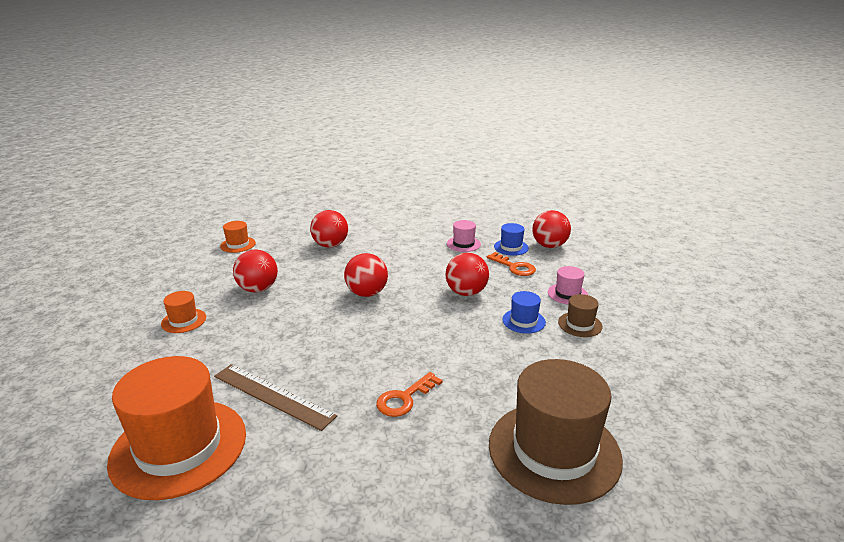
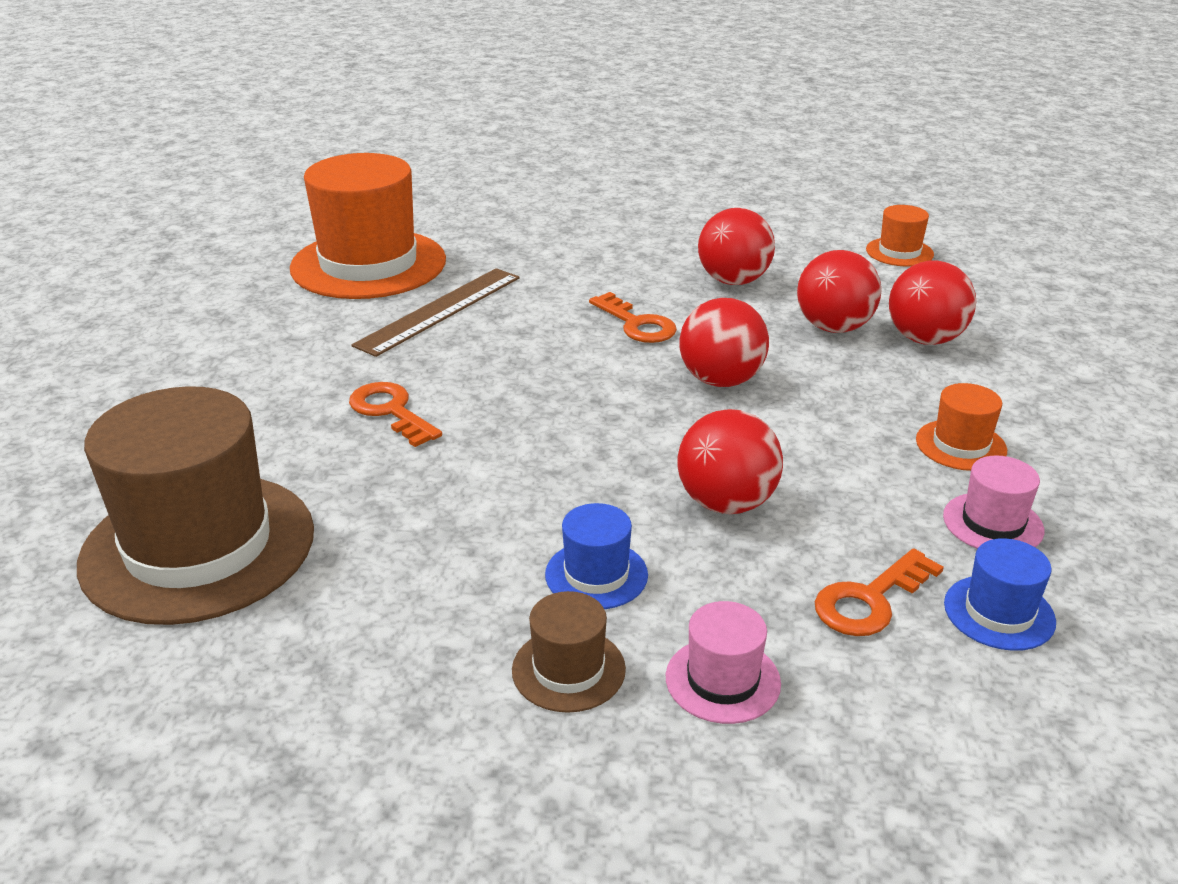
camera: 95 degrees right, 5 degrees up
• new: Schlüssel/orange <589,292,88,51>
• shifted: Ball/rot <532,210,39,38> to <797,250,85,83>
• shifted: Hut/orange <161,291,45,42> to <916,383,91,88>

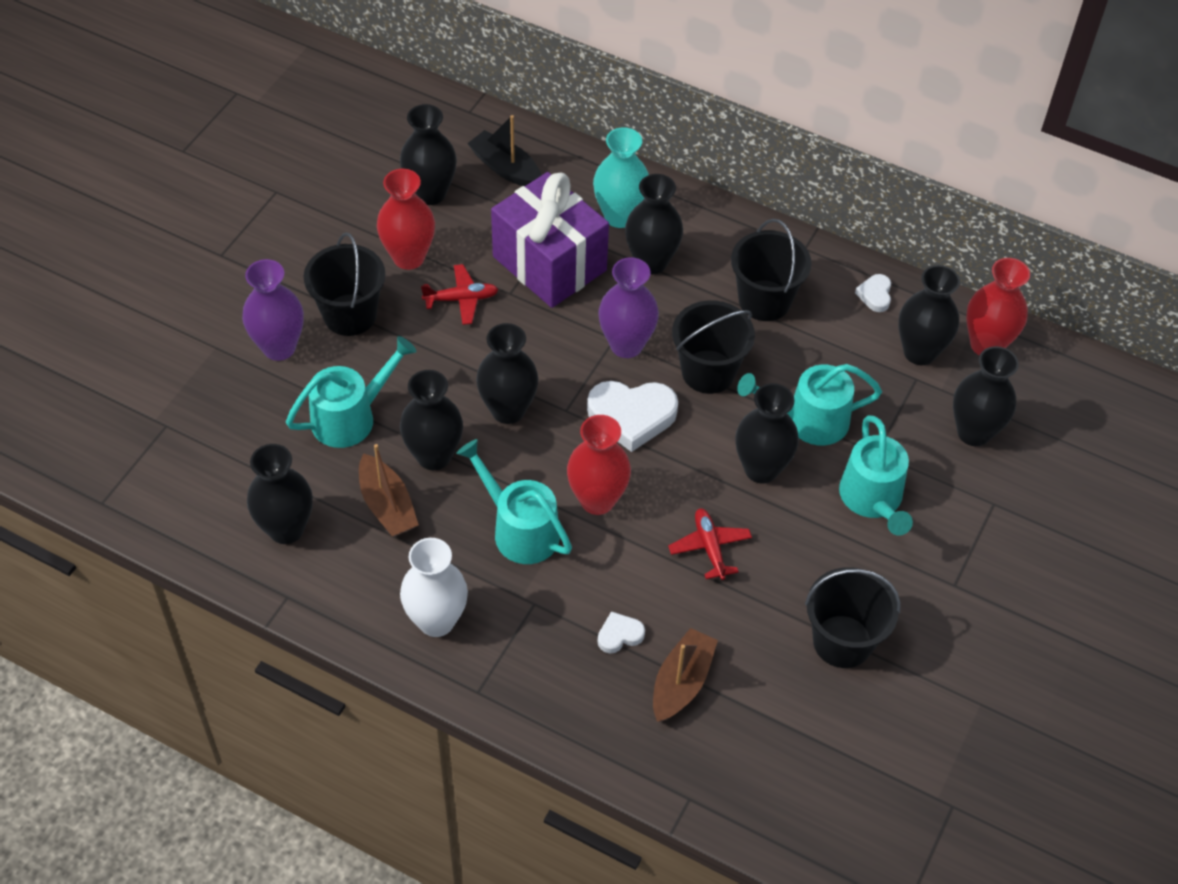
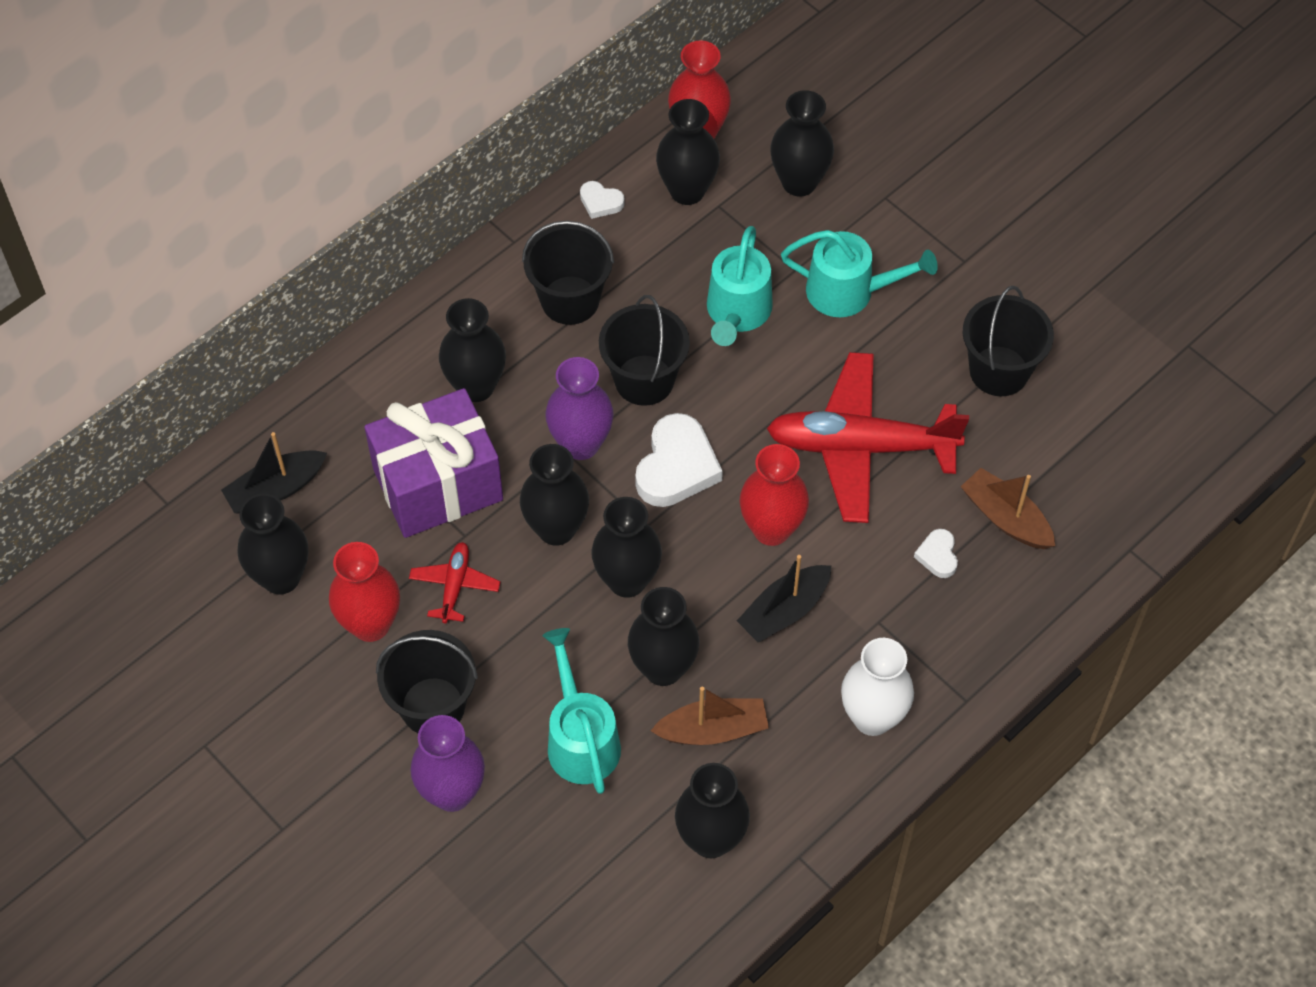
camera: 70 degrees left, 5 degrees up
• shifted: Vase/schwarz <735,383,64,101> to <520,444,69,102>
• swapped: Gießkanne/türkis <456,439,116,125> to Boot/schwarz <737,555,95,87>
• scaled: Flugzeug/rot <668,508,84,72> = <767,352,202,171> x2.21
• gone: Vase/türkis <593,127,56,101>

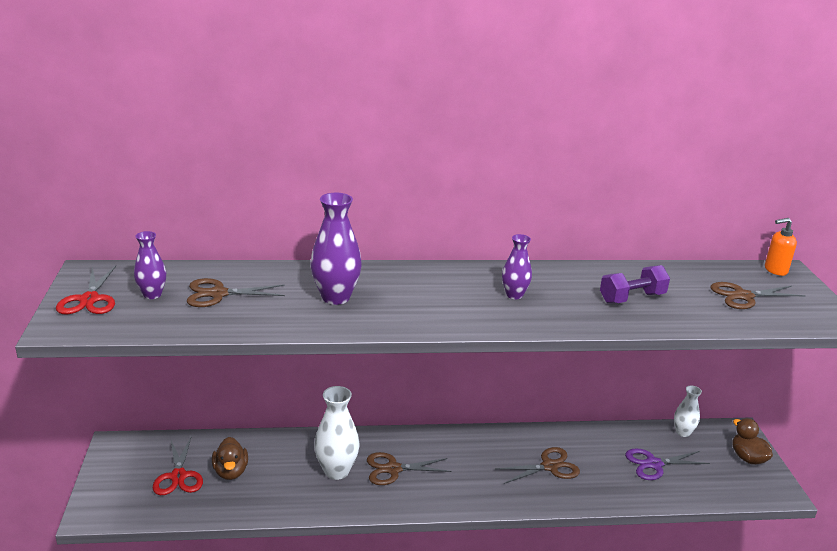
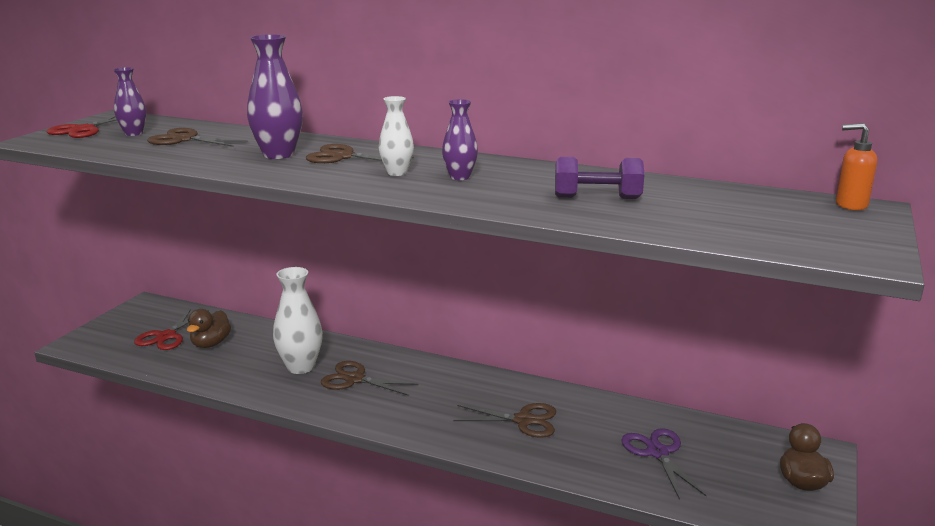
camera: 30 degrees right, 5 degrees down
• shifted: Schere/braun <711,282,95,27> to <306,144,108,19>
• shifted: Vase/weiß <674,386,28,51> to <379,96,35,80>
• rotated: Schere/lila <625,449,85,31> = <621,428,86,72> 60 degrees clockwise

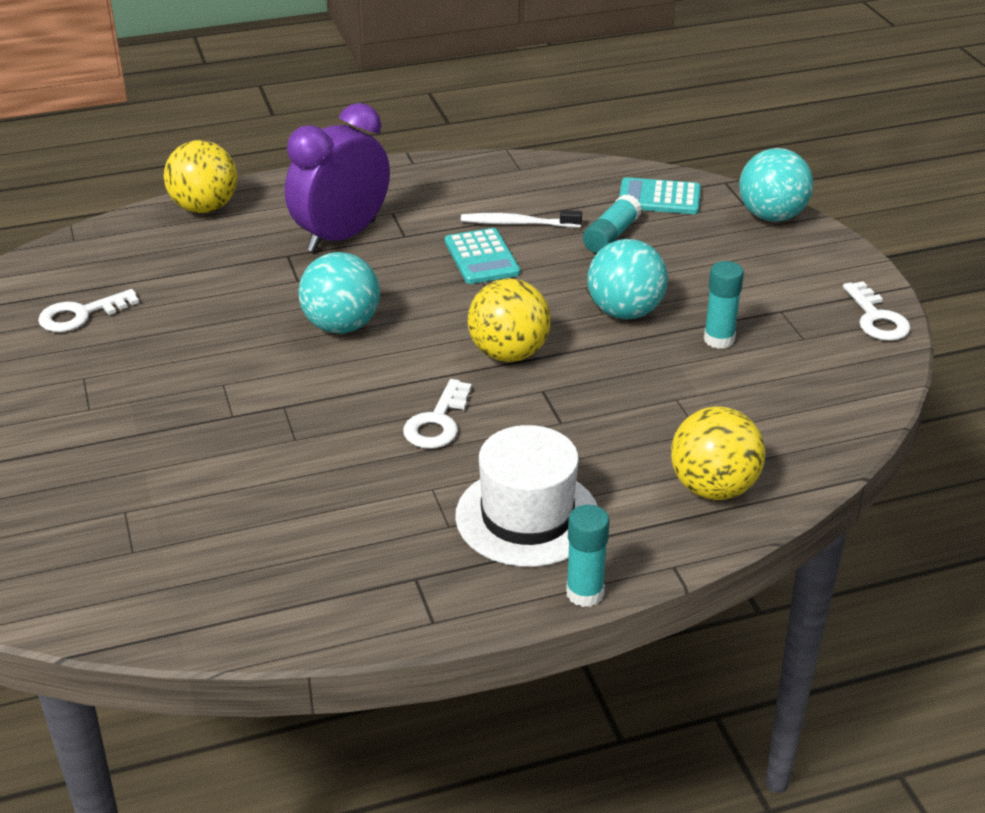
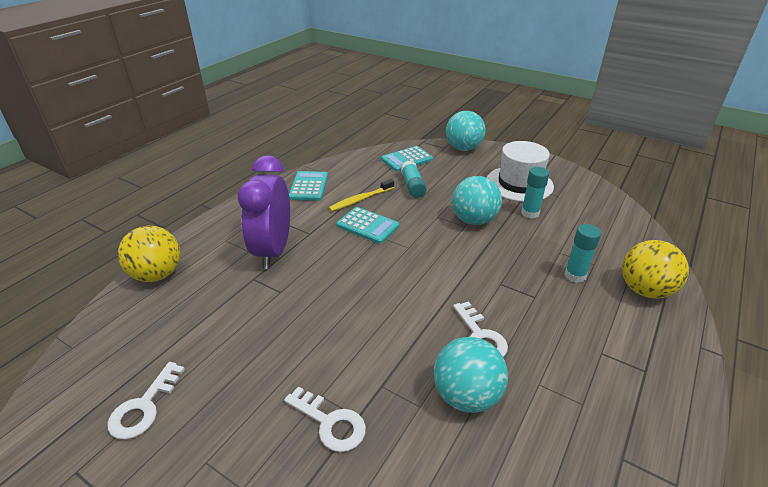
camera: 40 degrees left, 0 degrees up
• shifted: Schlüssel/weiß <843,282,68,59> to <284,386,82,66>
• new: Taschenrechner/türkis <289,171,39,30>
• repainted: Zahnbürste/weiß <461,210,121,18> to Zahnbürste/gelb <329,179,65,33>
• shifted: Ball/türkis <298,252,82,82> to <434,337,74,76>
• shifted: Hut/weiß <455,425,142,142> to <487,141,67,61>
• shifted: Klebestift/türkis <566,505,44,102> to <565,224,36,59>
• gone: Ball/gelb <468,278,83,84>

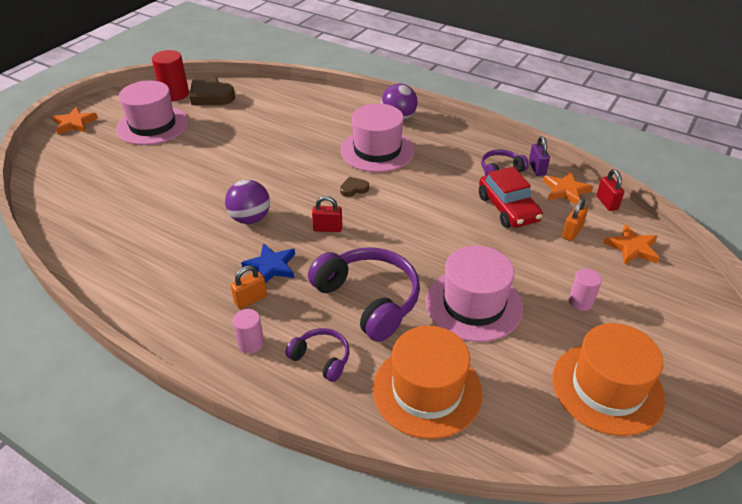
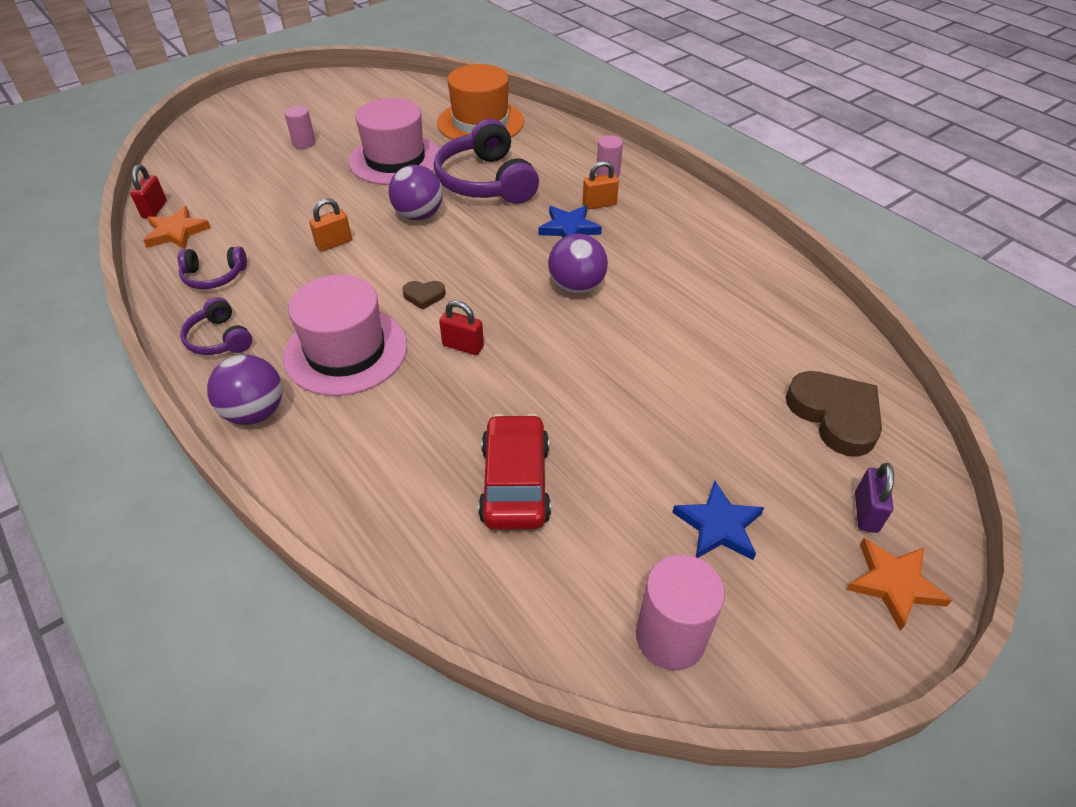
camera: 160 degrees left, 5 degrees up
• shifted: Kopfhörer/lila <285,328,65,54> to <180,297,72,58>
• shifted: Vorhängeschloss/orange <562,199,26,42> to <309,198,43,54>
• new: Ball/lila <389,165,54,55>
• shifted: Vorhängeschloss/rot <312,196,30,36> to <439,300,45,55>
• shifted: Auto/rot <479,167,64,61> to <478,414,73,116>
• repainted: Vollzylinder/rot <152,50,37,51> to Vollzylinder/rosa <636,555,89,115>
• swapped: Hut/rosa <116,80,73,65> to Stern/blau <672,481,92,79>
• shifted: Herz/braun <190,75,45,30> to <786,371,96,86>
• shifted: Vorhängeschloss/lila <529,136,21,40> to <855,463,39,70>
• gone: Hut/orange <552,323,113,113>
• gone: Stern/orange <604,224,55,41>

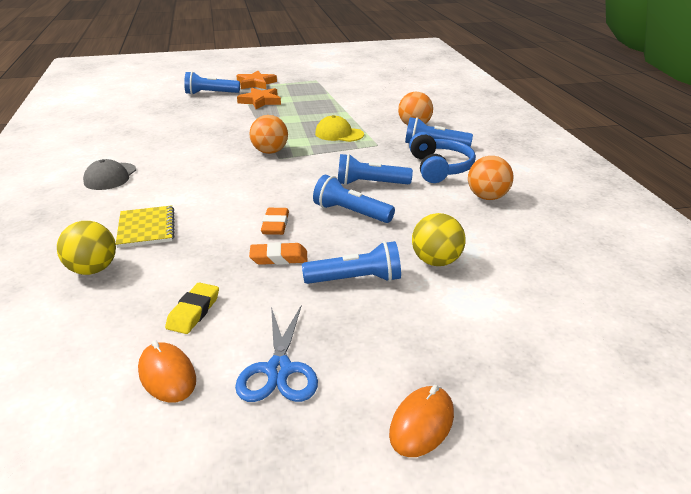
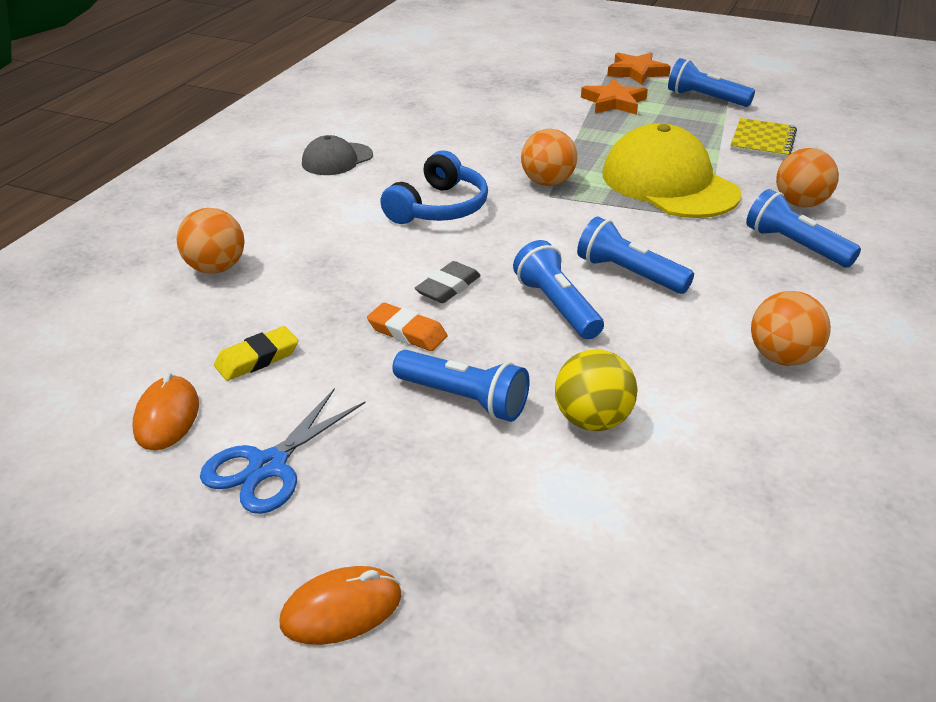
camera: 35 degrees right, 5 degrees up
• repainted: Ball/gelb <57,221,59,54> to Ball/orange <176,208,69,66>
• shifted: Kopfhörer/blau <409,132,67,51> to <380,150,108,74>
• repainted: Radiergummi/orange <261,208,28,27> to Radiergummi/grau <415,261,66,42>
• scaled: Kappe/gelb <315,115,49,27> = <602,123,139,95> x1.90
• shifted: Taschenlampe/blau <184,71,56,24> to <668,58,87,49>
• shifted: Notizbuch/gelb <116,205,59,43> to <730,118,67,40>

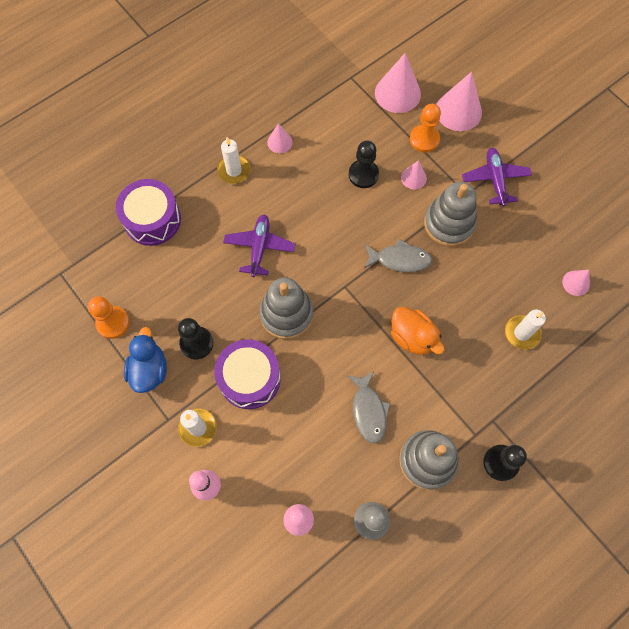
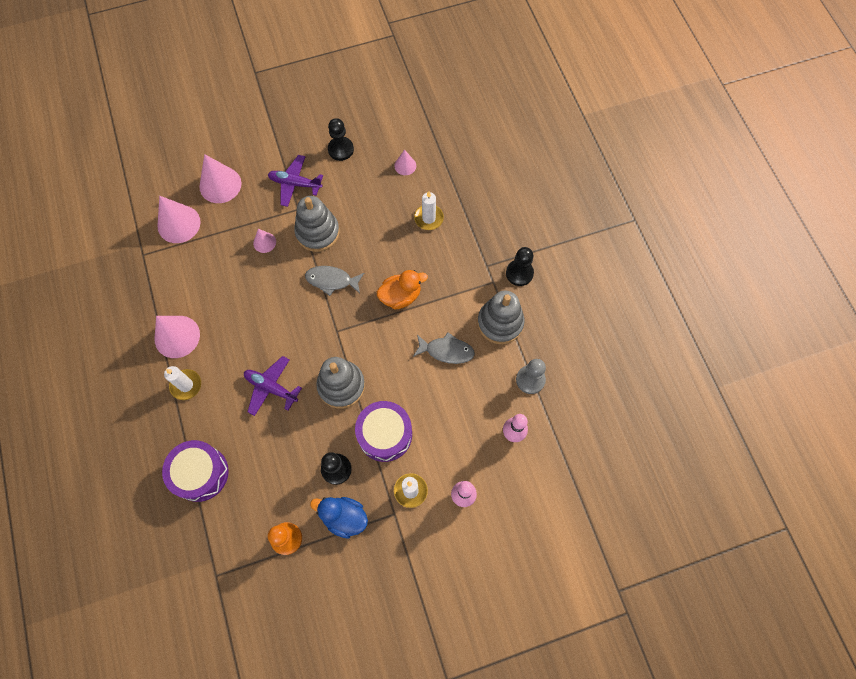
camera: 70 degrees left, 0 degrees up
• scaled: Kegel/rosa <267,123,26,30> = <154,316,46,42> x1.89
• rotated: Fisch/grau <364,239,68,33> = <305,266,59,30> 105 degrees counterclockwise
• shifted: Bauer/schwarz <349,140,30,48> to <328,118,26,43>
• gone: Bauer/orange <410,104,31,48>

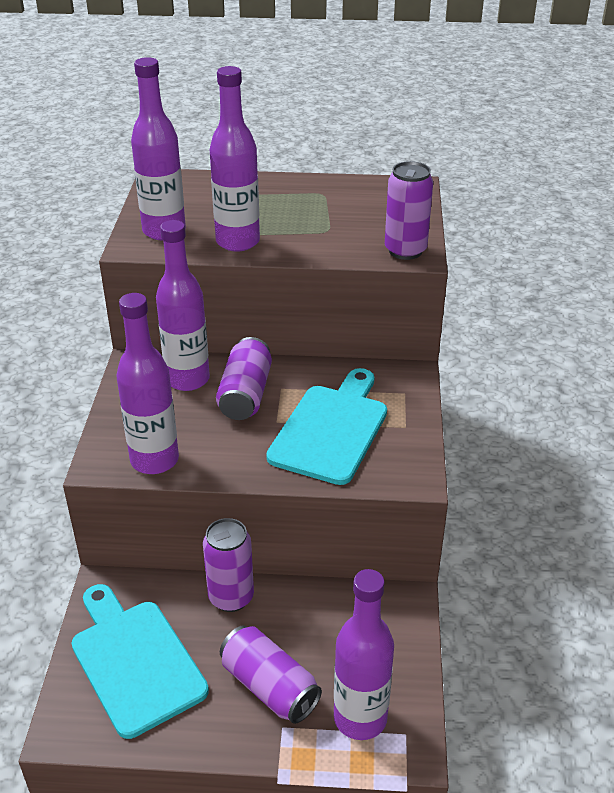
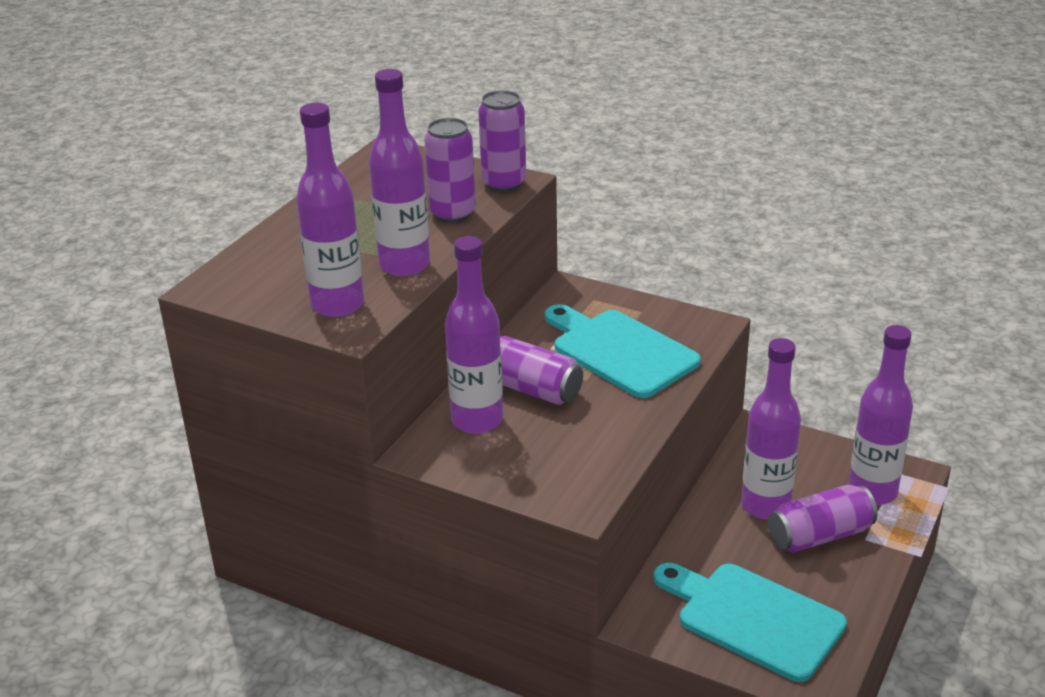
camera: 65 degrees left, 5 degrees down
• shifted: Dose/lila <203,518,51,94> to <424,118,52,105>
• rotated: Schneidebrett/türkis <71,584,138,155> = <654,563,193,119> 45 degrees clockwise
• shifted: Flasche/lila <116,293,63,181> to <741,338,60,181>

